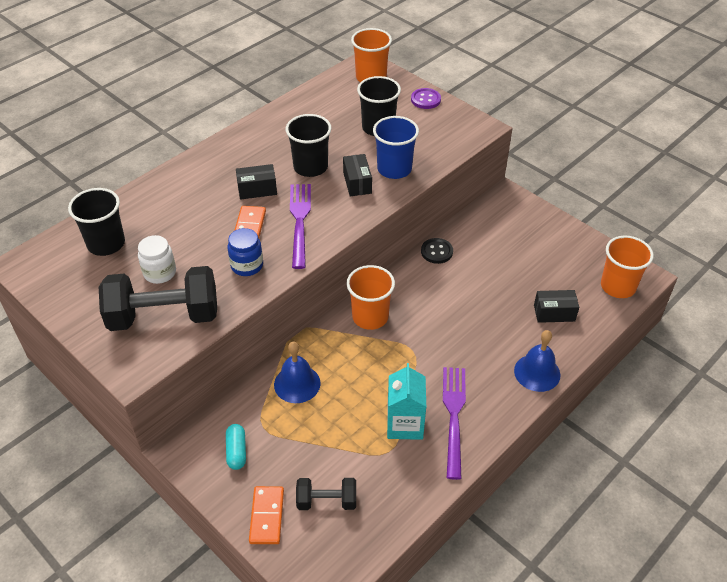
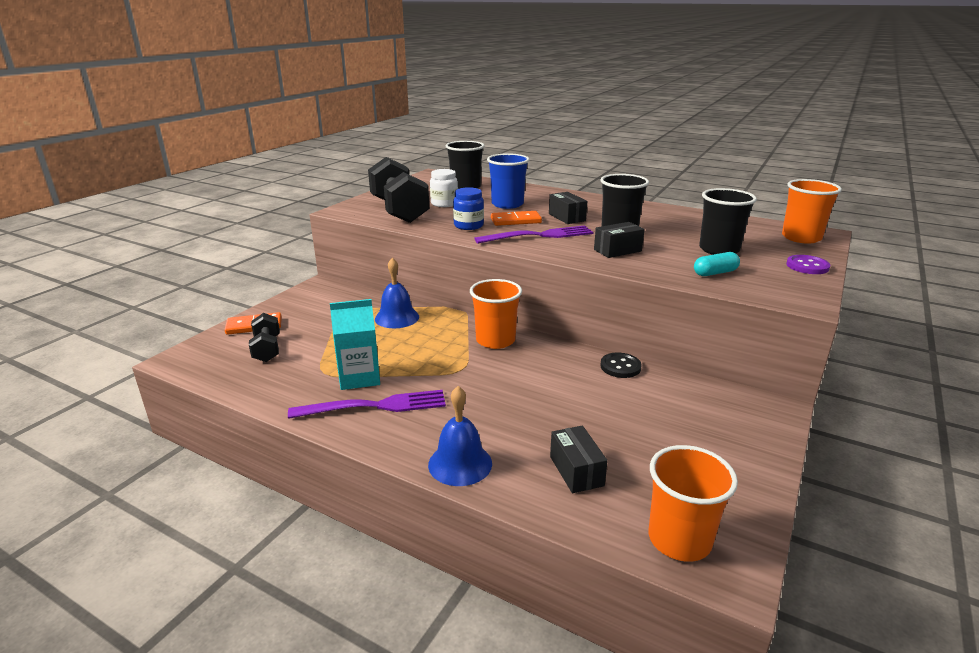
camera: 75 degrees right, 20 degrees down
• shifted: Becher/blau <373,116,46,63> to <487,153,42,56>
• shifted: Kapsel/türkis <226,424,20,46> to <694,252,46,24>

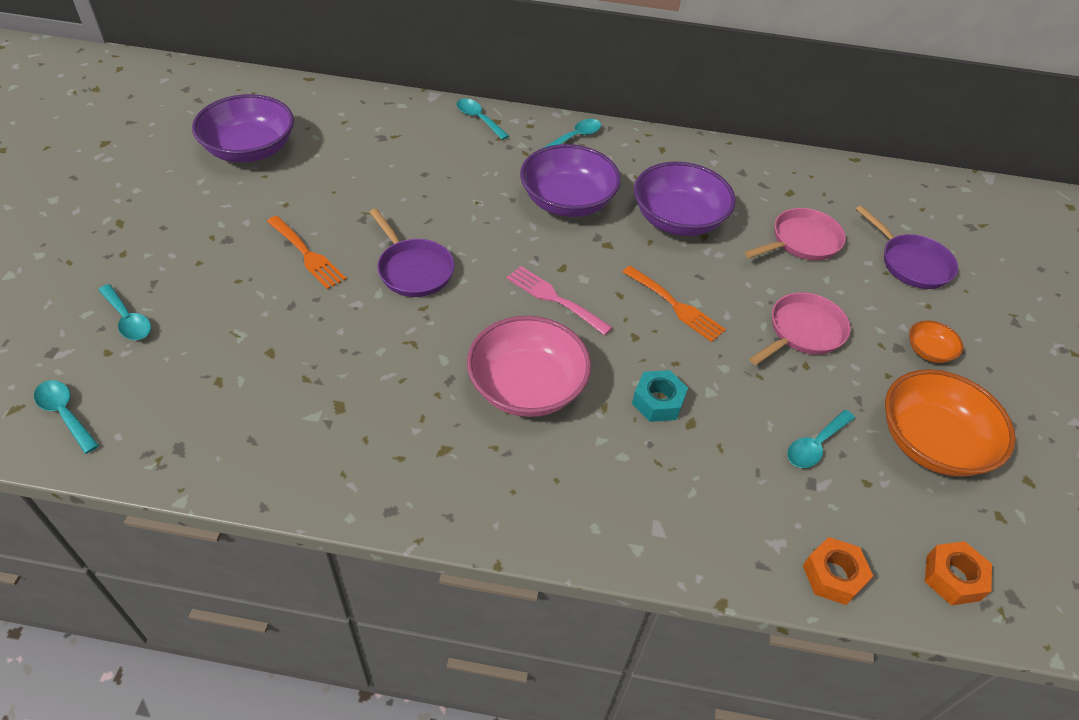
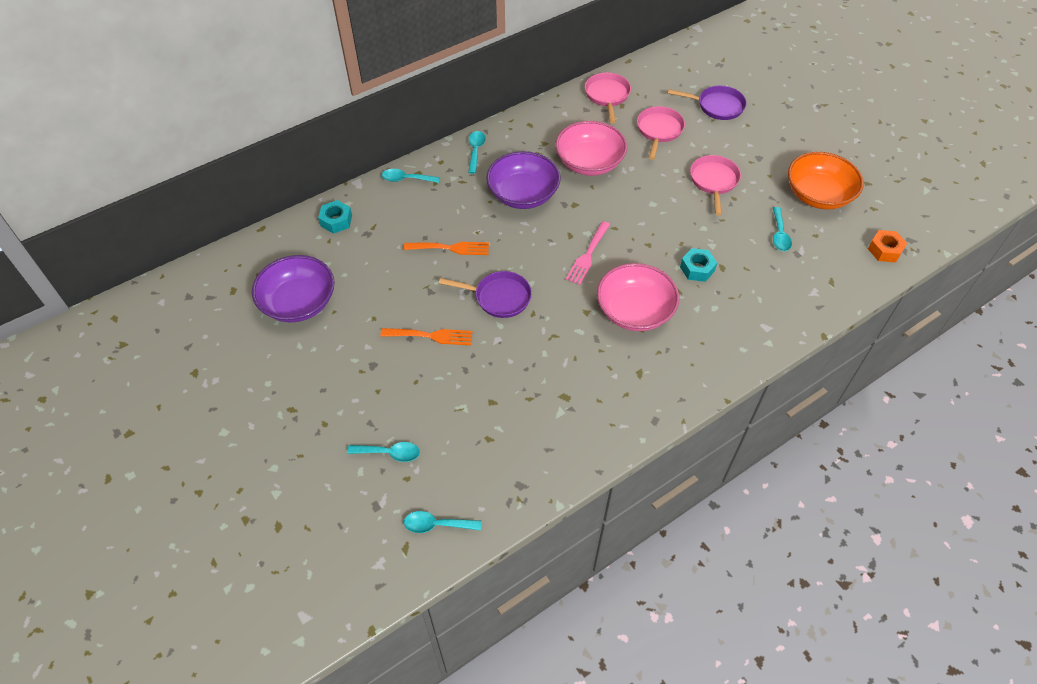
camera: 40 degrees left, 5 degrees up
• new: Sechskantmutter/türkis <318,200,34,34>
• shifted: Gabel/orange <622,266,104,76> to <404,242,85,13>
• repainted: Schüssel/lila <634,162,102,74> to Schüssel/rosa <555,121,72,55>
• rotated: Gabel/rosa <507,266,106,69> = <566,221,44,64> 60 degrees counterclockwise
• new: Pfanne/rosa <585,73,46,50>
• gone: Sechskantmutter/orange <803,537,70,68>
• gone: Schüssel/orange <909,320,54,43>

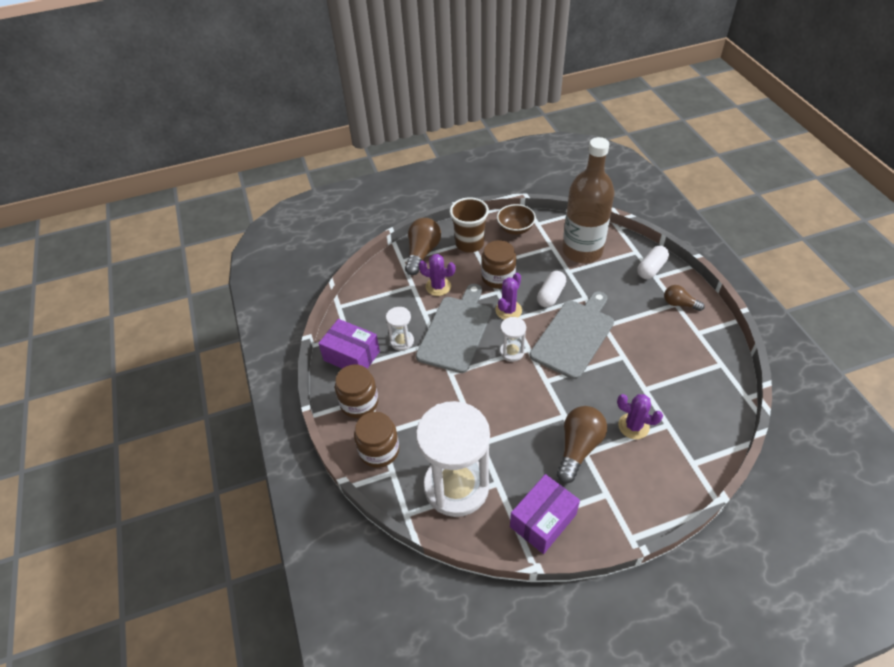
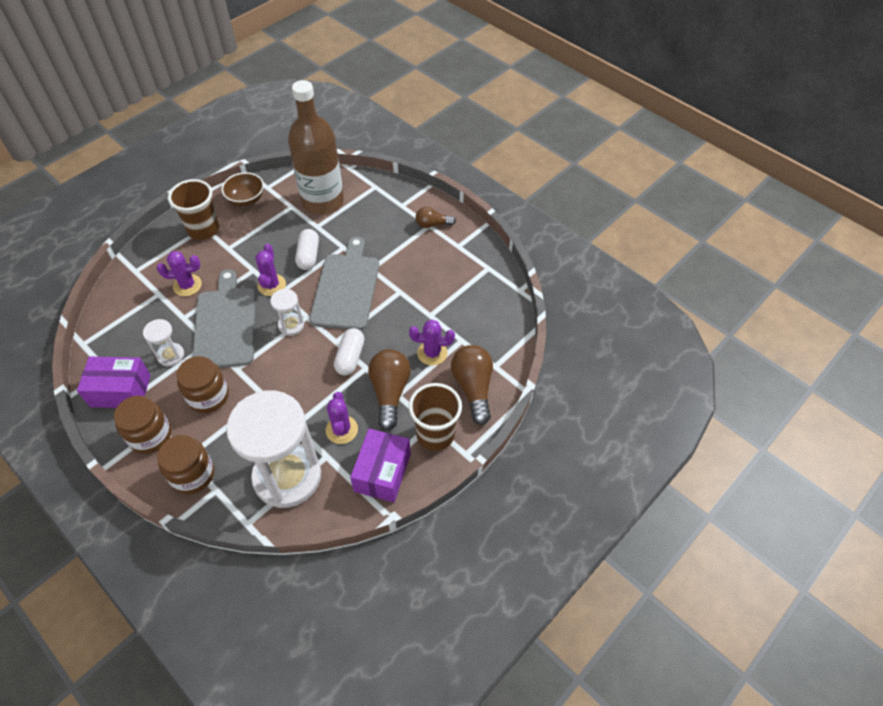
camera: 30 degrees left, 5 degrees up
• shifted: Einmachglas/braun <481,240,35,49> to <177,356,52,57>
• new: Kaktus/lila <325,392,33,52>
• shifted: Kapsel/weiß <637,246,32,33> to <334,328,30,48>
• new: Becher/braun <409,383,53,68>
• shifted: Glühbirne/braun <405,218,36,57> to <451,345,42,80>

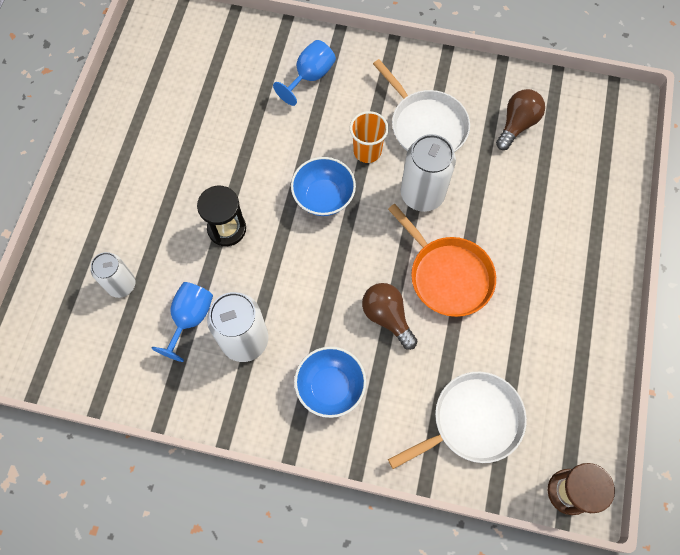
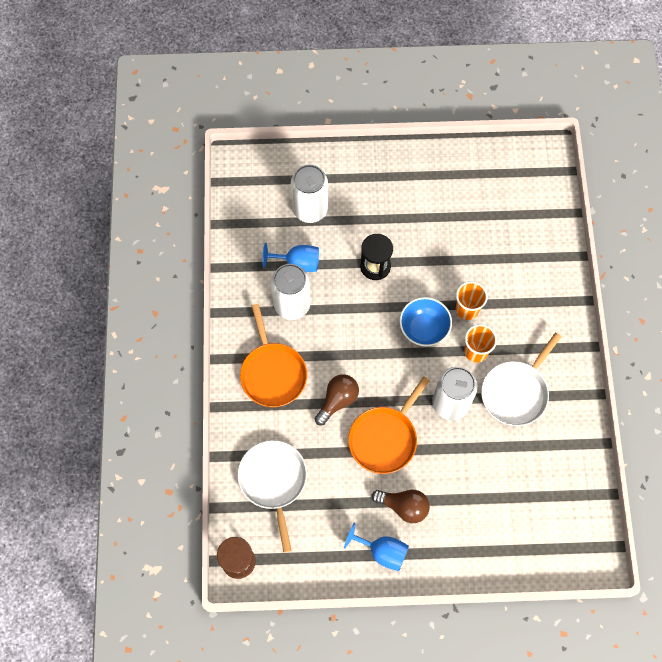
camera: 75 degrees right, 0 degrees up
• rotated: Pfanne/weiß <388,372,139,97> = <237,440,70,113> 150 degrees counterclockwise
• swapped: Schüssel/blau <294,347,72,71> to Pfanne/orange <240,304,67,103>
• scaled: Dose/weiß <91,252,44,46> = <291,165,37,58> x1.56
• shifted: Kelch/blau <273,40,63,66> to <344,522,65,49>
• shifted: Glühbirne/braun <496,89,49,61> to <372,490,58,33>
• new: Becher/orange <456,281,32,39>

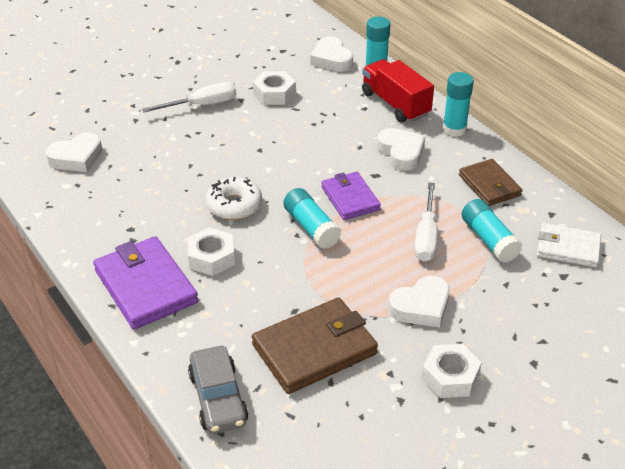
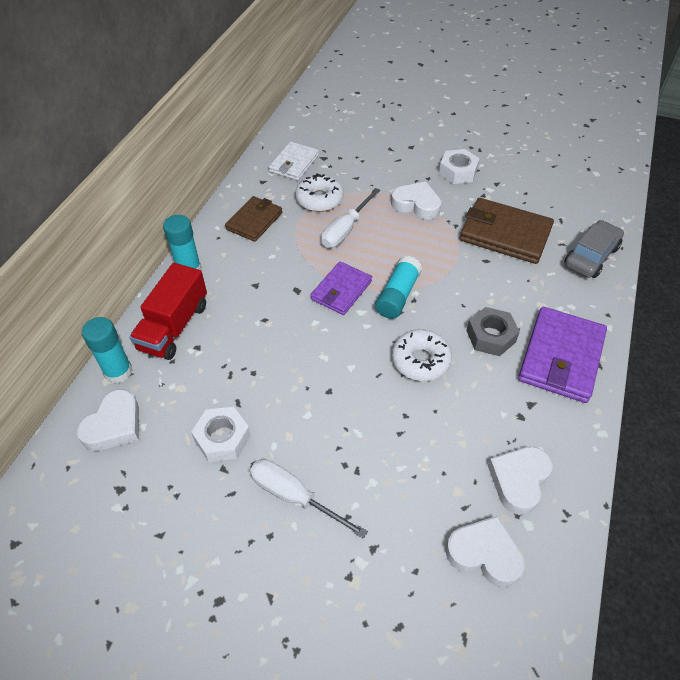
camera: 125 degrees left, 10 degrees up
• rotated: Geldbörse/weiß <537,223,64,44> = <269,142,50,39> 45 degrees clockwise
• swapped: Klebestift/türkis <462,199,61,64> to Donut/weiß <295,173,49,39>
• rotated: Schraubenzieher/weiß <414,183,24,79> = <321,188,59,60> 150 degrees clockwise
• repainted: Sechskantmutter/weiß <187,227,48,49> to Sechskantmutter/grau <466,307,54,49>
• shifted: Herz/weiß <377,128,48,43> to <488,446,65,69>

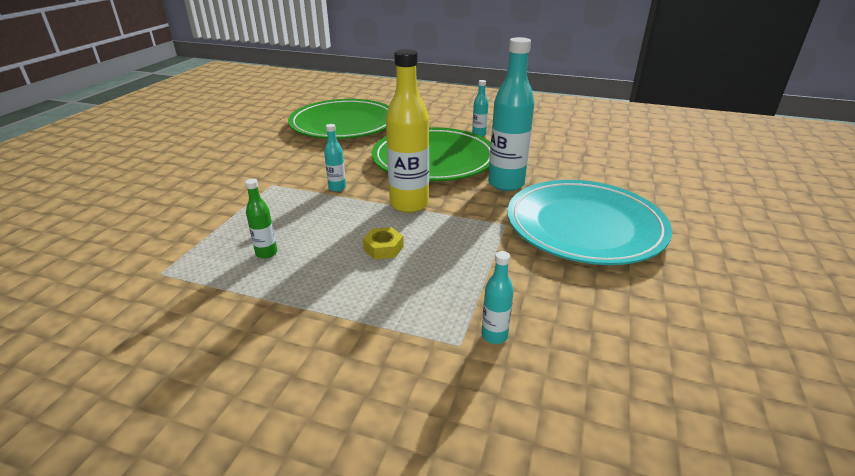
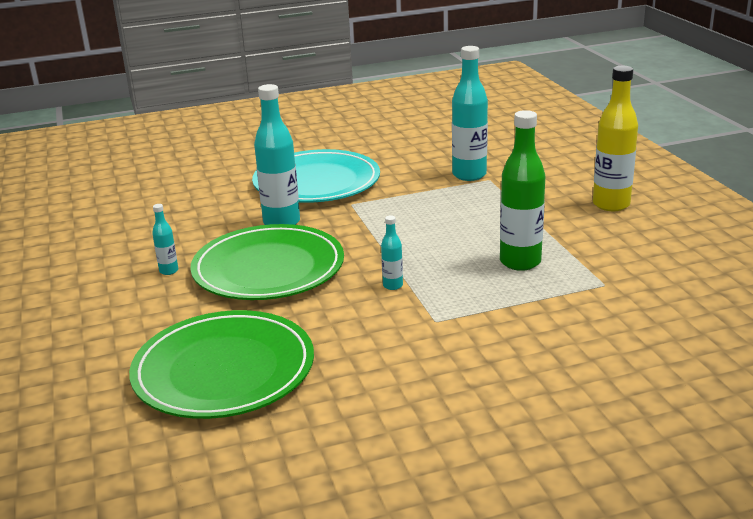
camera: 125 degrees left, 5 degrees down
• scaled: Flasche/türkis <482,251,32,93> = <452,46,36,135> x2.12
• scaled: Flasche/grün <245,179,32,80> = <500,110,45,161> x2.12
• shifted: Flasche/gelb <386,49,43,164> to <593,66,45,145>
• gone: Sechskantmutter/gelb <363,227,41,32>

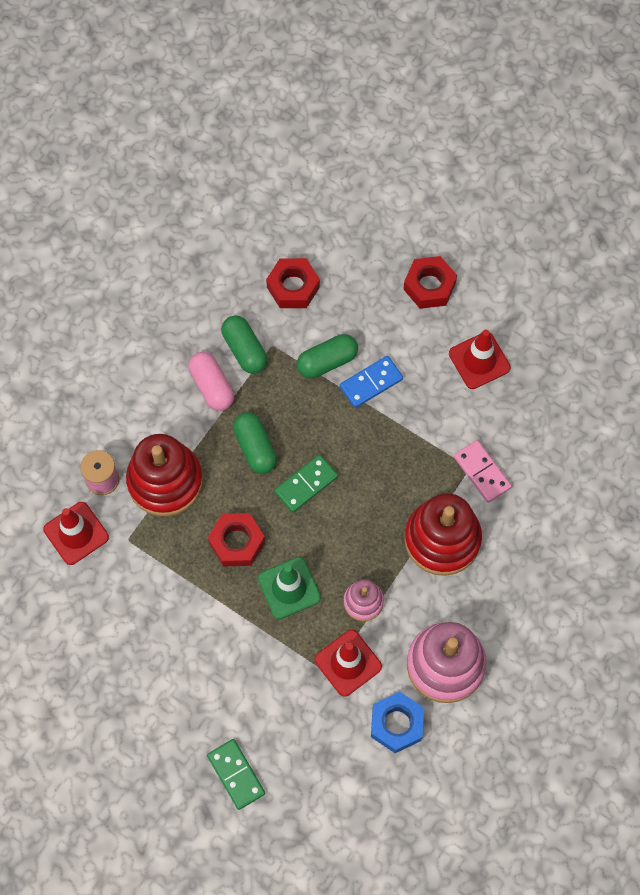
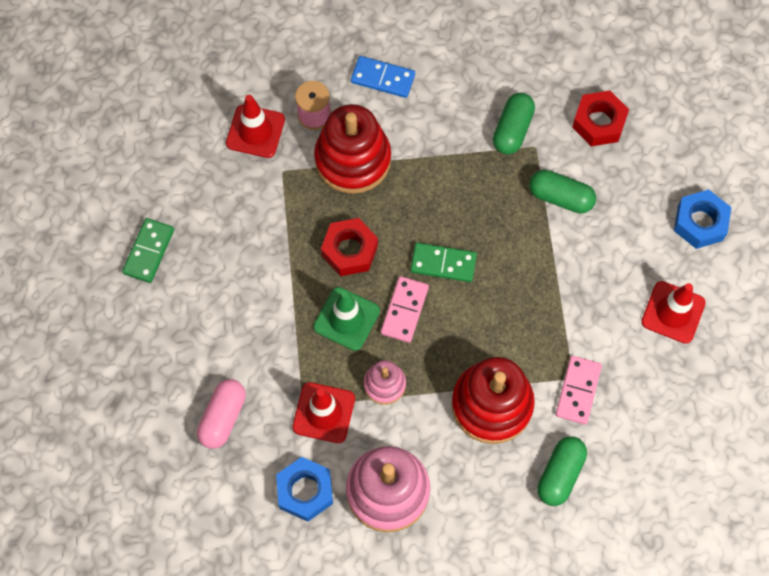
camera: 50 degrees right, 0 degrees up
• shifted: Dominostein/grün <207,739,58,71> to <122,218,52,65>
• shifted: Kapsel/rosa <188,352,46,59> to <197,379,49,70>
• shifted: Dominostein/blau <339,356,64,52> to <351,56,64,42>
• new: Dominostein/rosa <381,276,48,67>
• shifted: Kapsel/grün <233,412,44,62> to <537,436,50,70>
• repainted: Sechskantmutter/rot <403,256,54,53> to Sechskantmutter/blau <674,190,57,59>

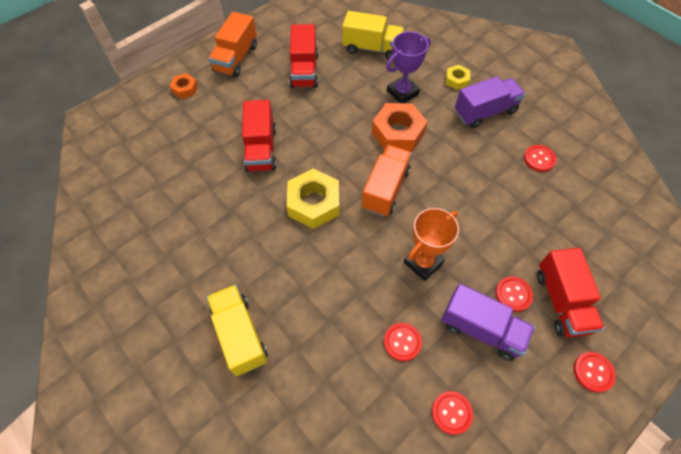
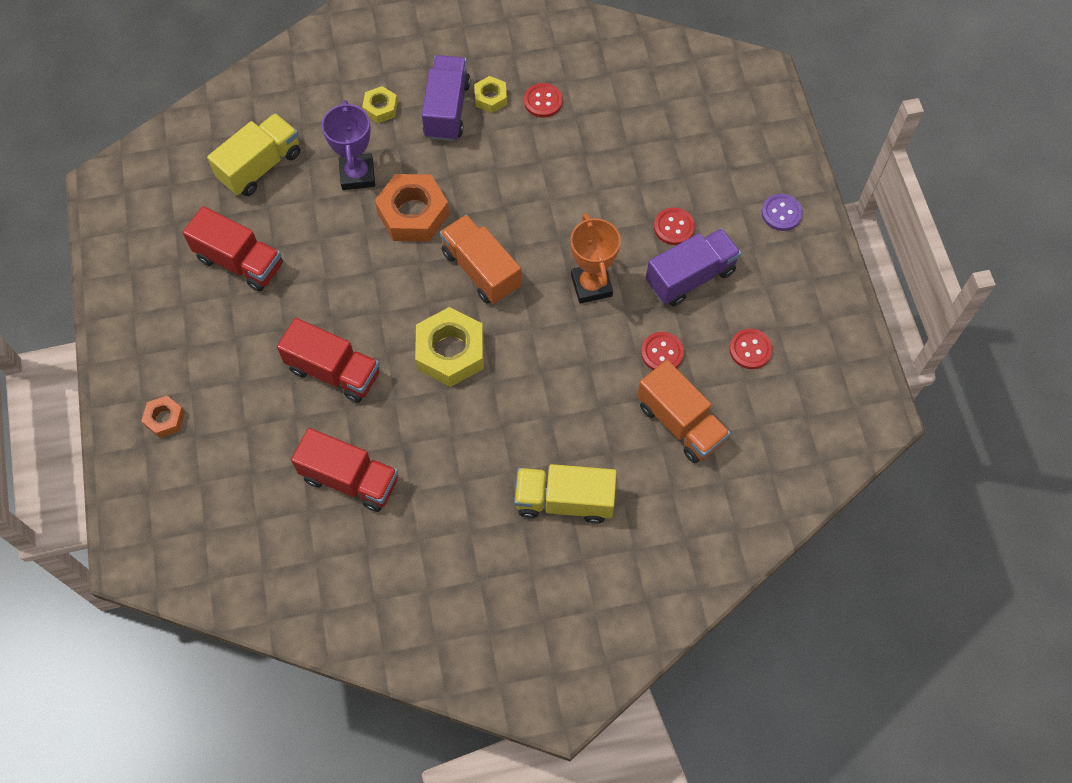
camera: 60 degrees left, 5 degrees up
• shifted: Lastwagen/rot <537,248,67,90> to <291,428,107,84>
• new: Sechskantmutter/gelb <474,76,33,37>
• shifted: Lastwagen/orange <208,12,49,65> to <637,360,93,103>
• repainted: Knopf/rot <574,352,42,41> to Knopf/lila <761,194,42,37>

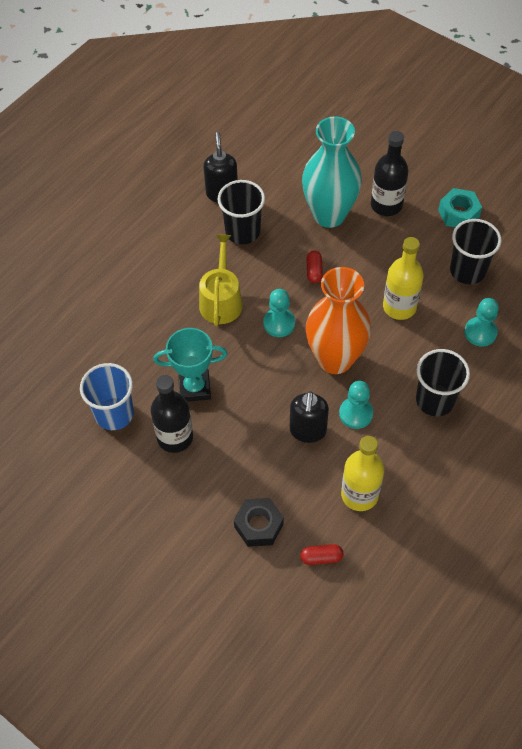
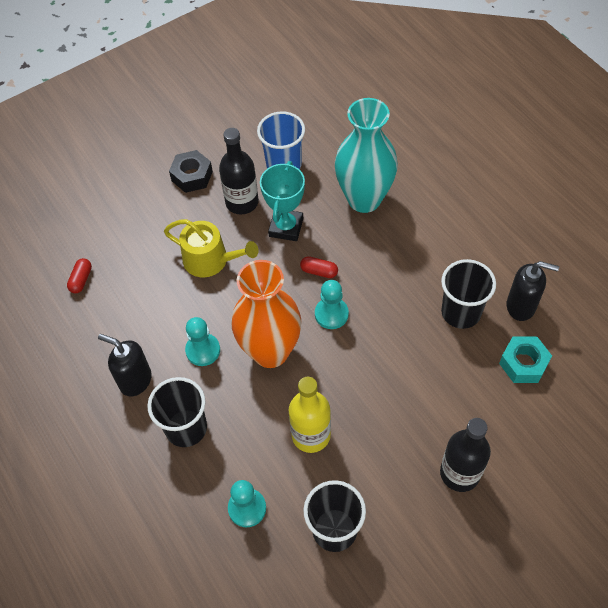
camera: 110 degrees right, 0 degrees up
• shifted: Seifenspender/schwarz <290,391,39,52> to <98,334,54,62>
• shifted: Gießkanne/gelb <199,234,44,92> to <164,219,94,58>
• shifted: Sechskantmutter/schwarz <234,498,50,49> to <169,150,44,43>
• shifted: Kapsel/rot <306,250,17,33> to <300,256,38,22>
• shifted: Vase/türkis <302,116,60,112> to <335,98,63,115>
• shifted: Sechskantmutter/türkis <438,188,44,39> to <499,336,53,47>
• gone: Flasche/gelb <341,436,43,75>

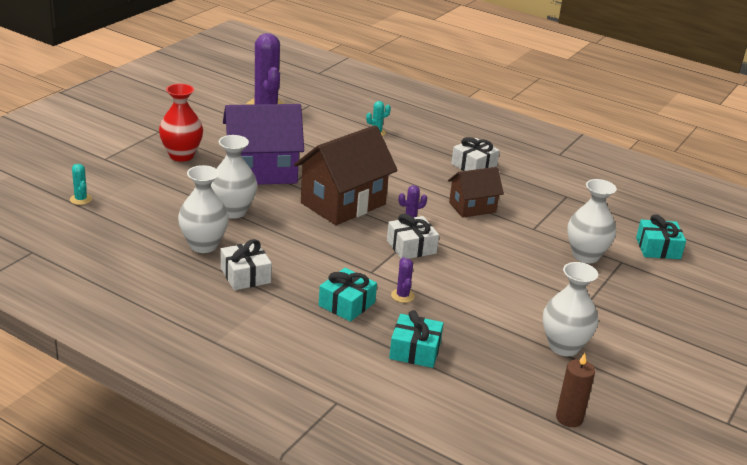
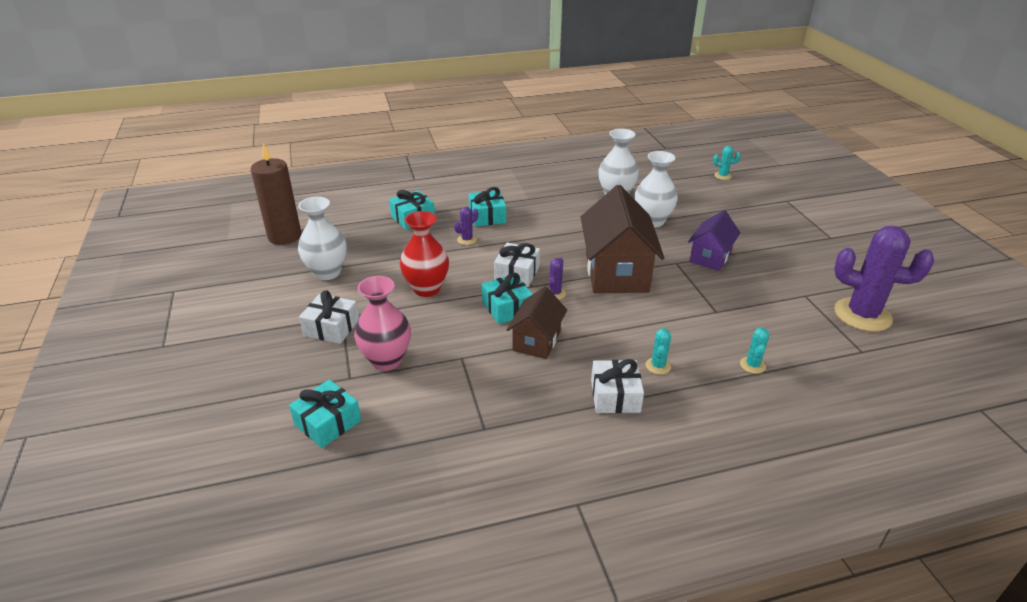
camera: 135 degrees right, 5 degrees up
• scaled: Kerze/braun <556,353,39,74> = <251,143,50,102> x1.64
• shifted: Geschenk/weiß <221,239,51,51> to <299,290,60,54>
• repainted: Vase/weiß <567,179,50,84> to Vase/rosa <354,276,57,95>
• shifted: Vase/rot <159,84,44,78> to <400,211,49,86>
• rotated: Kaktus/lila <391,257,24,46> = <454,207,24,38> 75 degrees counterclockwise
• new: Geschenk/türkis <482,273,51,51>
• new: Kaktus/türkis <646,328,25,47>
• scaled: Haus/lila <223,104,81,81> = <688,210,53,61> x0.57

